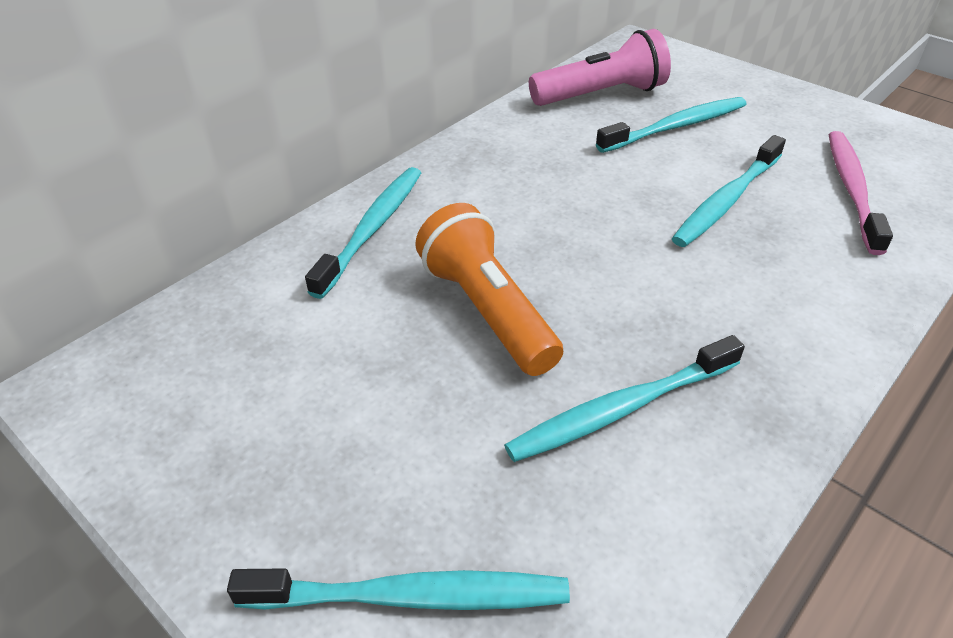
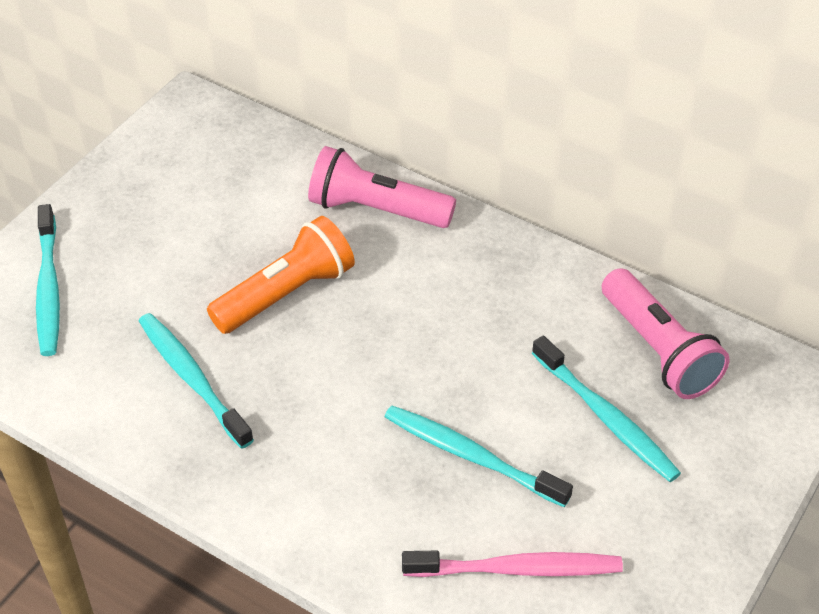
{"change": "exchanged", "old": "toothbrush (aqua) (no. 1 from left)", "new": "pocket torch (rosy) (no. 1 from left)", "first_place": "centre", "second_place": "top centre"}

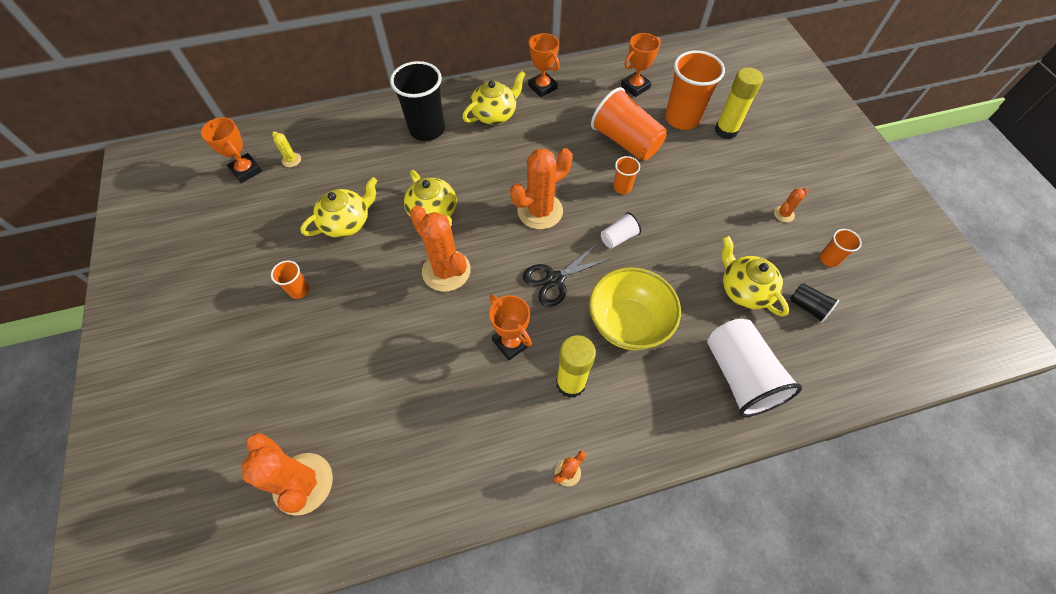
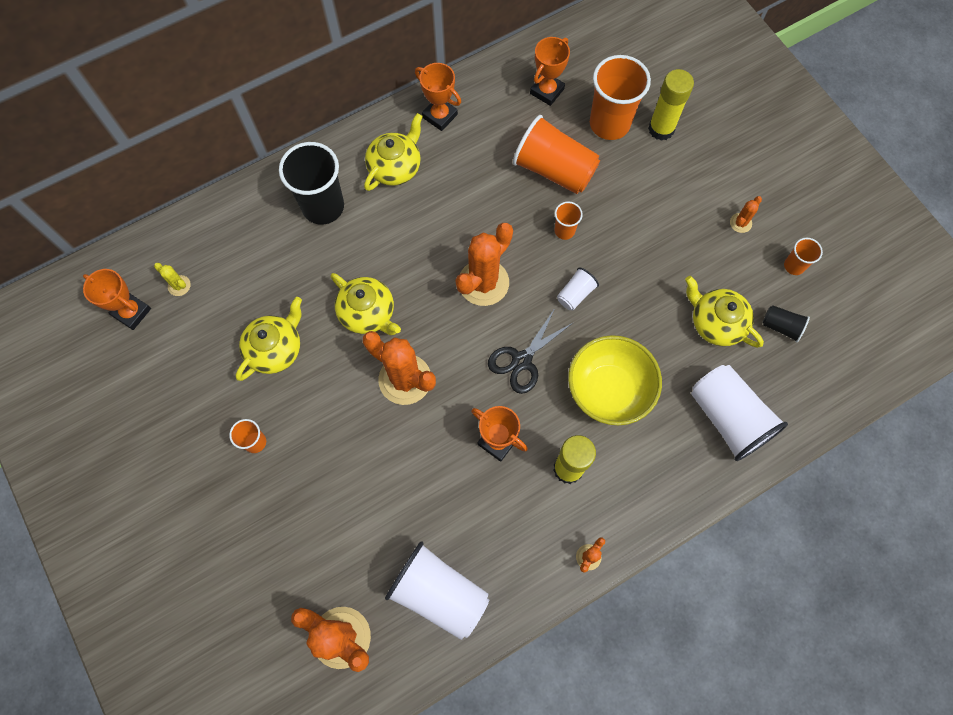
{"change": "appeared", "new": "tumbler (pure white) (no. 1 from left)", "second_place": "bottom centre"}

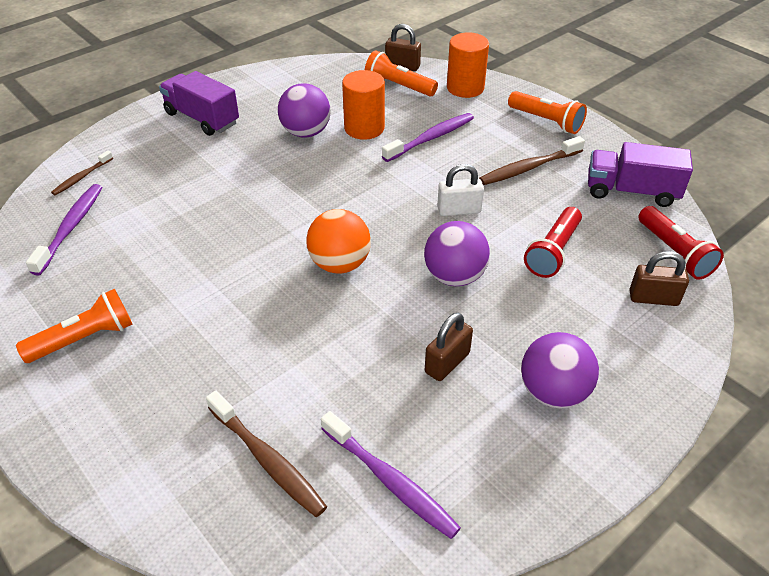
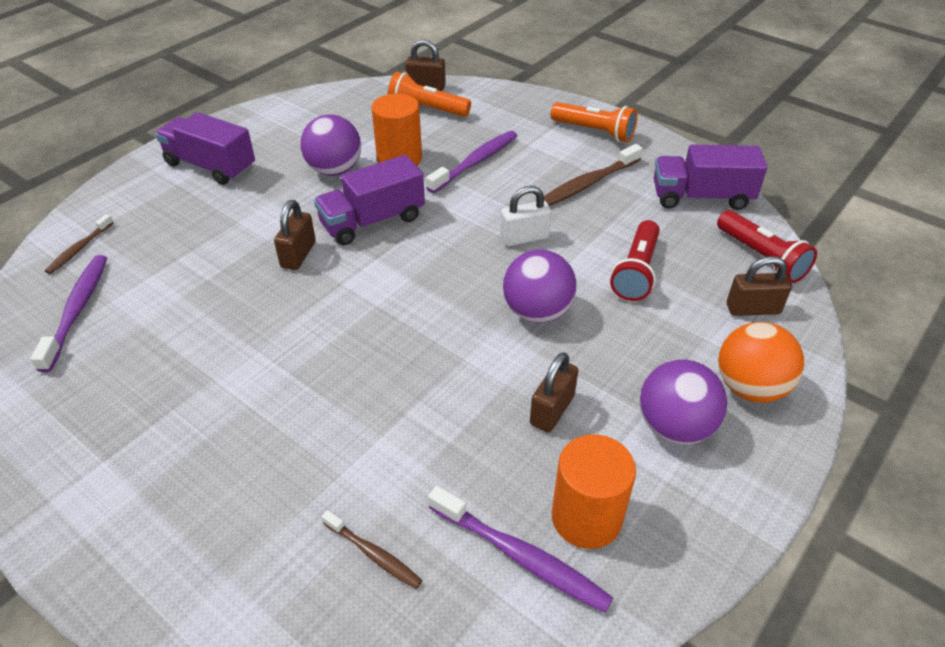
{"change": "relocated", "old": "cylinder shape (orange-coloured) (no. 2 from left)", "first_place": "top centre", "second_place": "bottom centre"}
{"change": "relocated", "old": "play ball (orange-coloured)", "first_place": "centre", "second_place": "middle right"}
{"change": "missing", "old": "pocket torch (orange-coloured) (no. 1 from left)", "first_place": "middle left"}
{"change": "size", "old": "toothbrush (russet) (no. 2 from left)", "first_place": "bottom centre", "second_place": "bottom centre", "factor": 0.6}
{"change": "appeared", "new": "lorry (purple) (no. 2 from left)", "second_place": "top centre"}
{"change": "appeared", "new": "padlock (russet) (no. 1 from left)", "second_place": "middle left"}

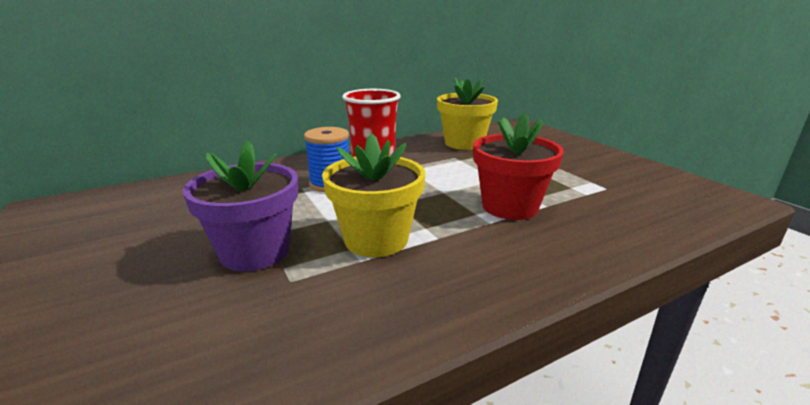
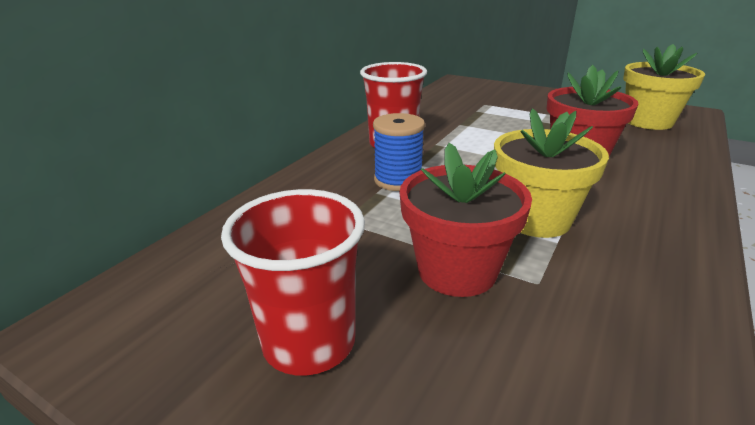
{"change": "relocated", "old": "flower pot (bright yellow) (no. 2 from left)", "first_place": "top centre", "second_place": "top right"}
{"change": "colour", "old": "flower pot (purple)", "new": "flower pot (red) (no. 1 from left)", "first_place": "middle left", "second_place": "centre"}
{"change": "appeared", "new": "tumbler (red) (no. 1 from left)", "second_place": "centre"}

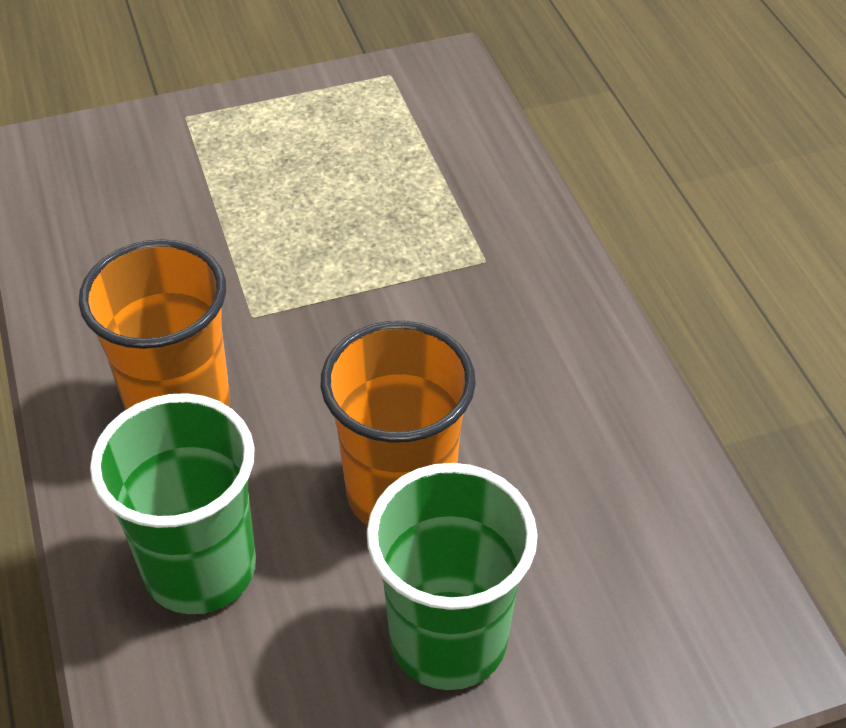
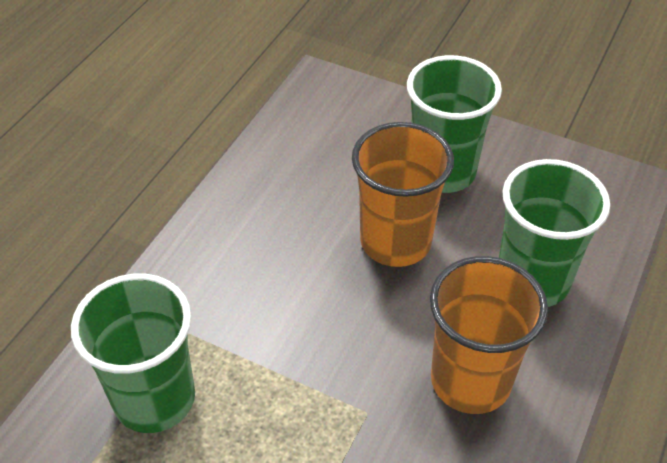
{"change": "appeared", "new": "tumbler (green) (no. 1 from left)", "second_place": "bottom left"}

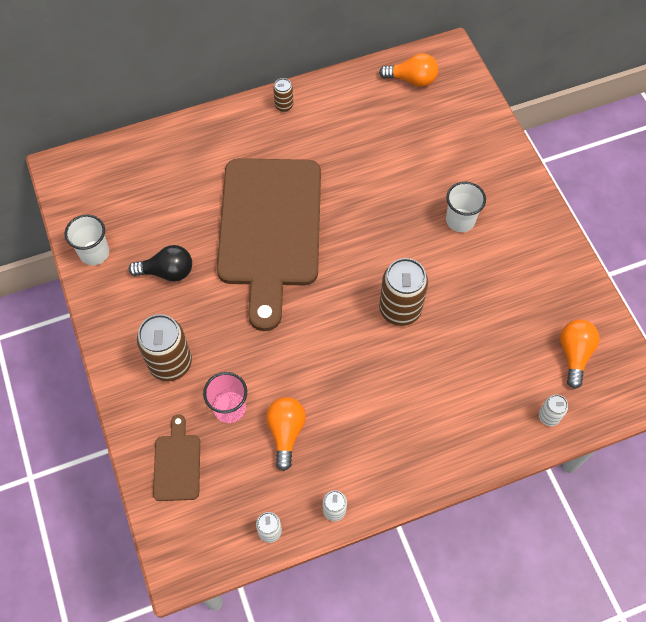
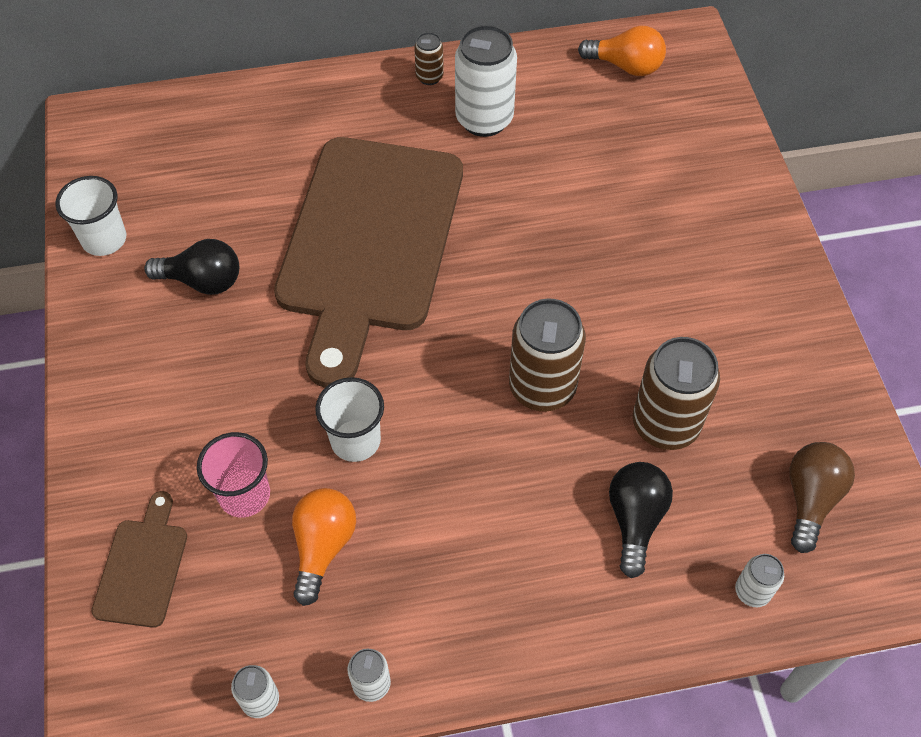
{"change": "relocated", "old": "tumbler (pure white) (no. 2 from left)", "first_place": "top right", "second_place": "centre"}
{"change": "relocated", "old": "tin (russet) (no. 1 from left in the first image)", "new": "tin (russet) (no. 3 from left)", "first_place": "middle left", "second_place": "middle right"}
{"change": "colour", "old": "light bulb (orange-coloured) (no. 3 from left)", "new": "light bulb (russet)", "first_place": "middle right", "second_place": "bottom right"}
{"change": "appeared", "new": "tin (pure white) (no. 3 from left)", "second_place": "top centre"}
{"change": "appeared", "new": "light bulb (ebony) (no. 2 from left)", "second_place": "bottom right"}

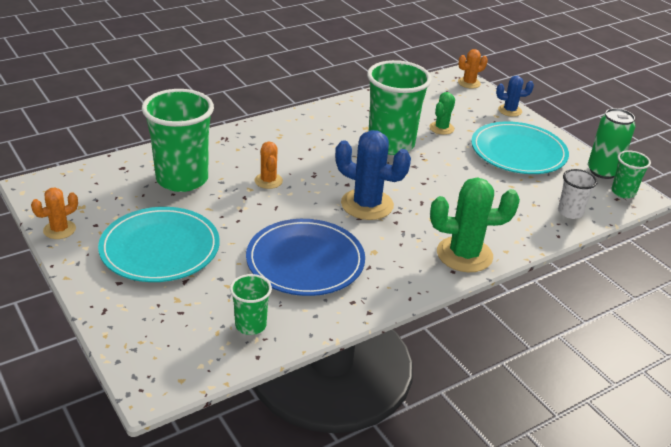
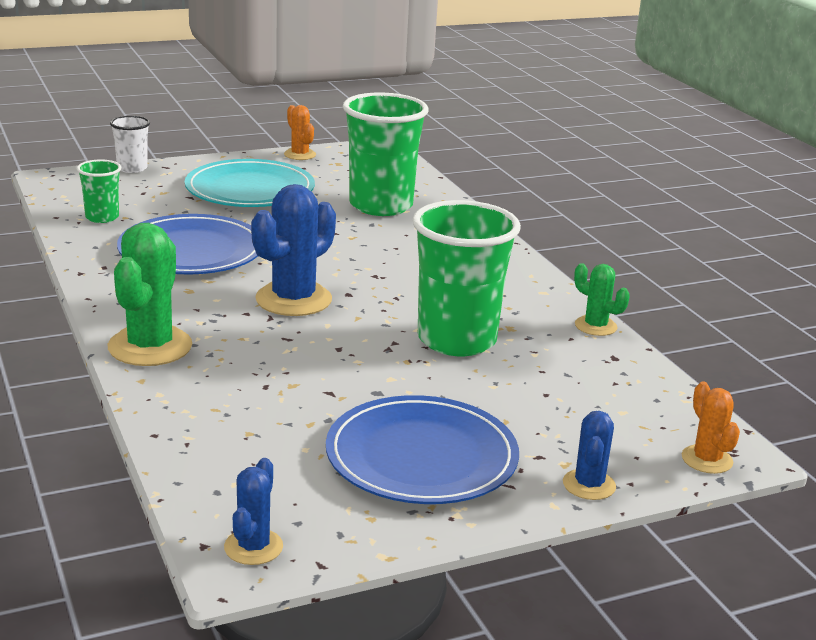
{"change": "relocated", "old": "saguaro cactus (green) (no. 1 from left in the first image)", "new": "saguaro cactus (green) (no. 2 from left)", "first_place": "top centre", "second_place": "middle right"}
{"change": "missing", "old": "tin (green)", "first_place": "top right"}
{"change": "colour", "old": "plate (aqua) (no. 2 from left)", "new": "plate (cobalt) (no. 2 from left)", "first_place": "top right", "second_place": "bottom centre"}
{"change": "missing", "old": "saguaro cactus (orange-coloured) (no. 2 from left)", "first_place": "centre"}
{"change": "exchanged", "old": "tumbler (green) (no. 4 from left)", "new": "saguaro cactus (cobalt) (no. 1 from left)", "first_place": "middle right", "second_place": "bottom left"}
{"change": "relocated", "old": "tumbler (pure white)", "first_place": "middle right", "second_place": "top left"}

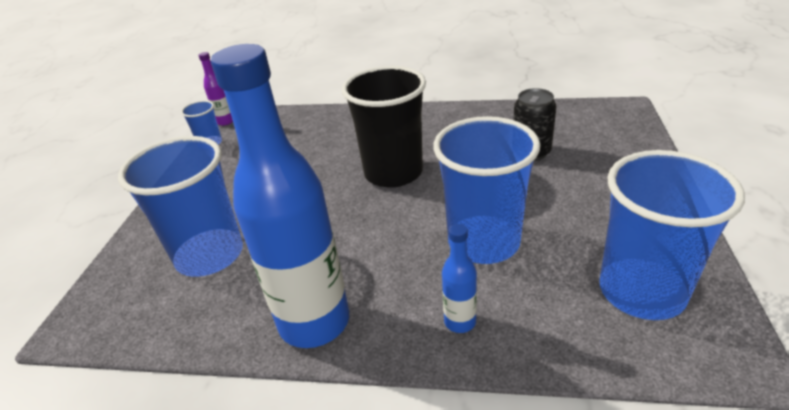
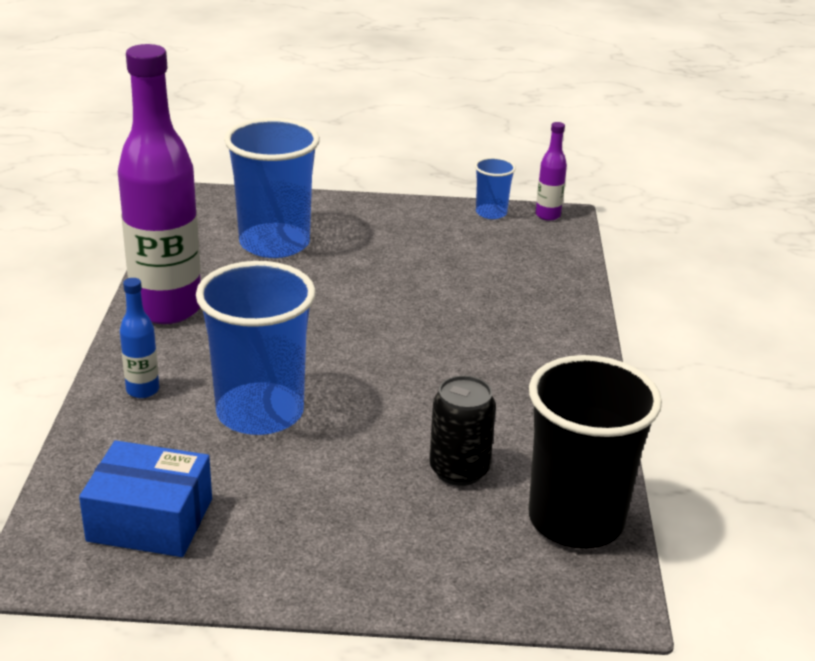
{"change": "colour", "old": "flask (cobalt) (no. 1 from left)", "new": "flask (purple) (no. 1 from left)", "first_place": "centre", "second_place": "top left"}
{"change": "relocated", "old": "tumbler (ebony)", "first_place": "top centre", "second_place": "bottom right"}
{"change": "exchanged", "old": "tumbler (cobalt) (no. 4 from left)", "new": "package (cobalt)", "first_place": "middle right", "second_place": "bottom left"}

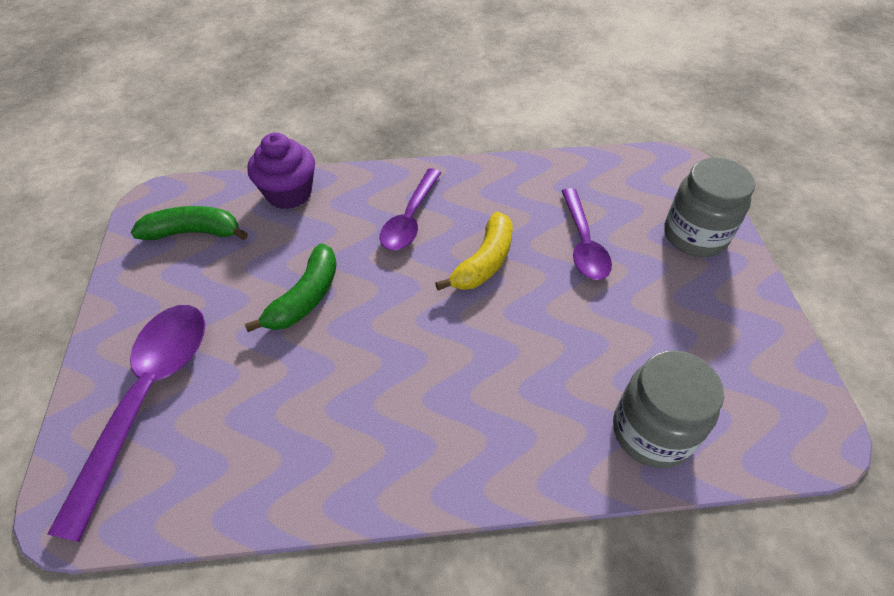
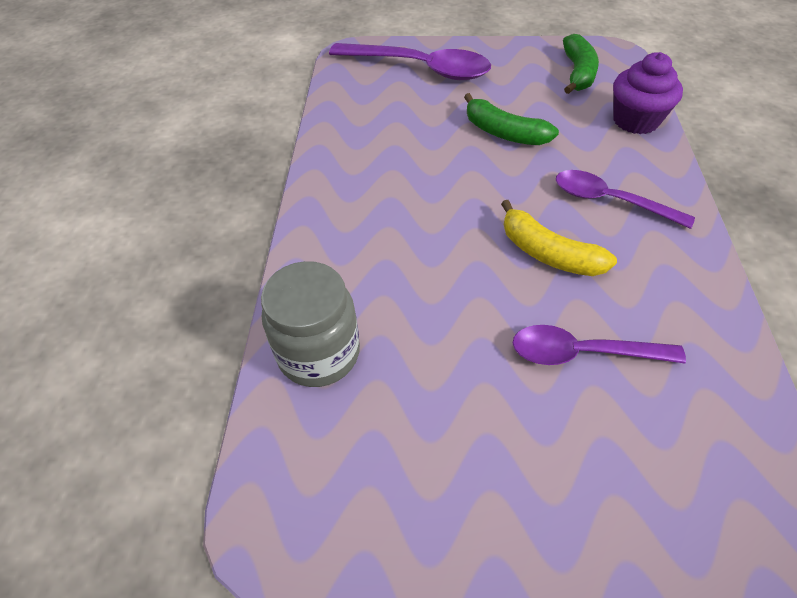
{"change": "missing", "old": "jar (gray) (no. 2 from left)", "first_place": "middle right"}

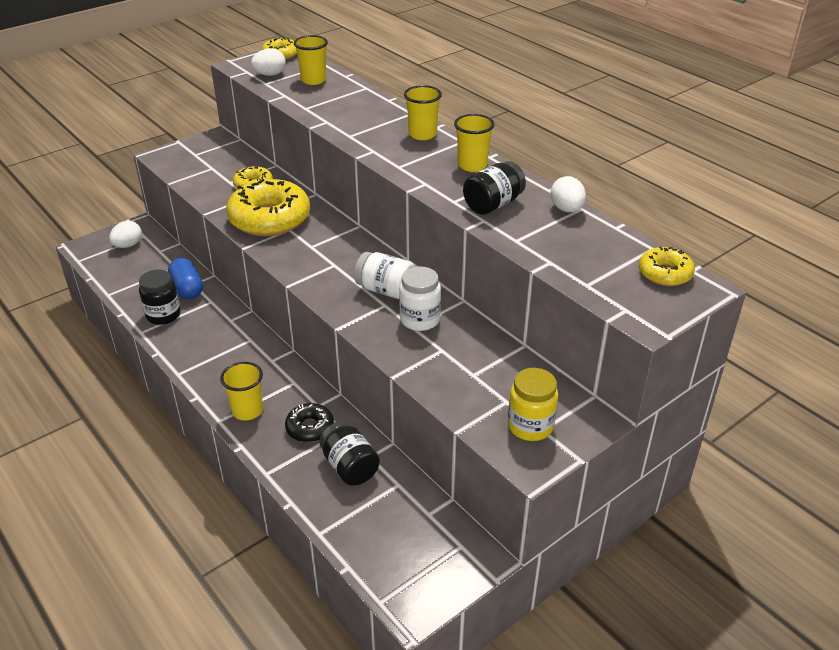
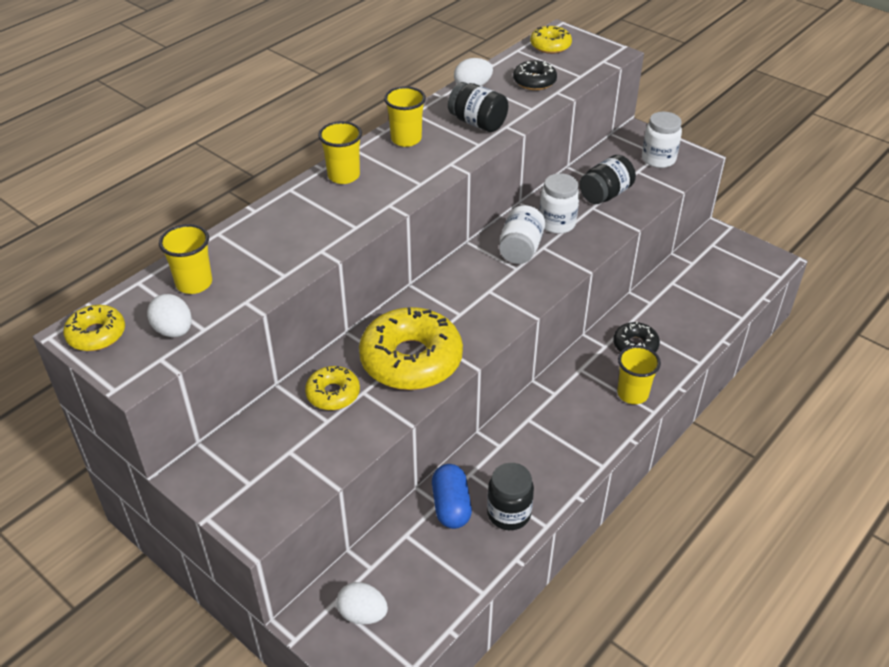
{"change": "spun", "old": "pill shape (cobalt)", "first_place": "middle left", "second_place": "bottom centre", "degrees": -60}
{"change": "colour", "old": "jar (bright yellow)", "new": "jar (pure white) (no. 3 from left)", "first_place": "centre", "second_place": "top right"}
{"change": "relocated", "old": "jar (ebony) (no. 2 from left in the first image)", "new": "jar (ebony) (no. 3 from left)", "first_place": "bottom centre", "second_place": "top right"}
{"change": "appeared", "new": "doughnut (ebony) (no. 1 from left)", "second_place": "top centre"}

